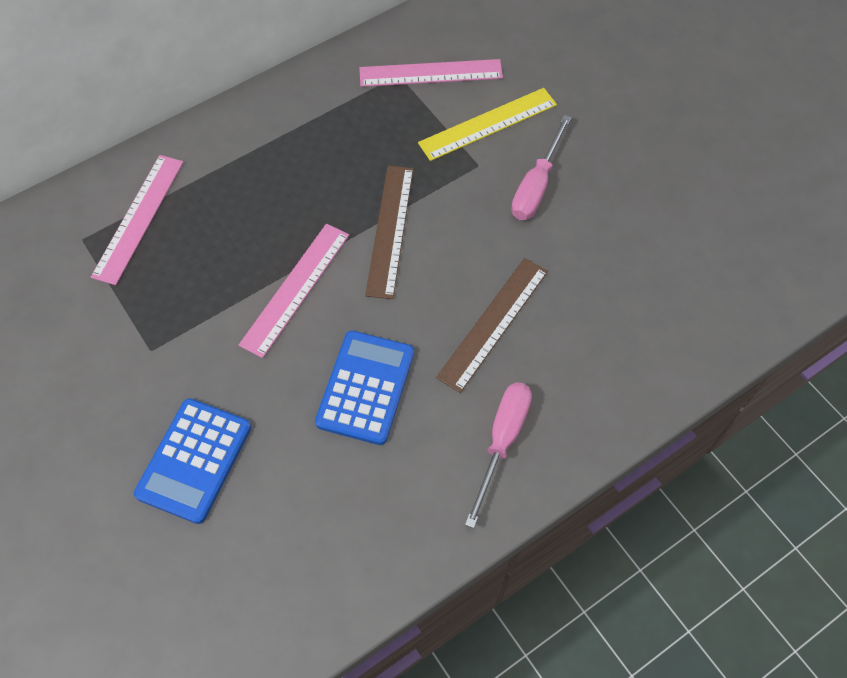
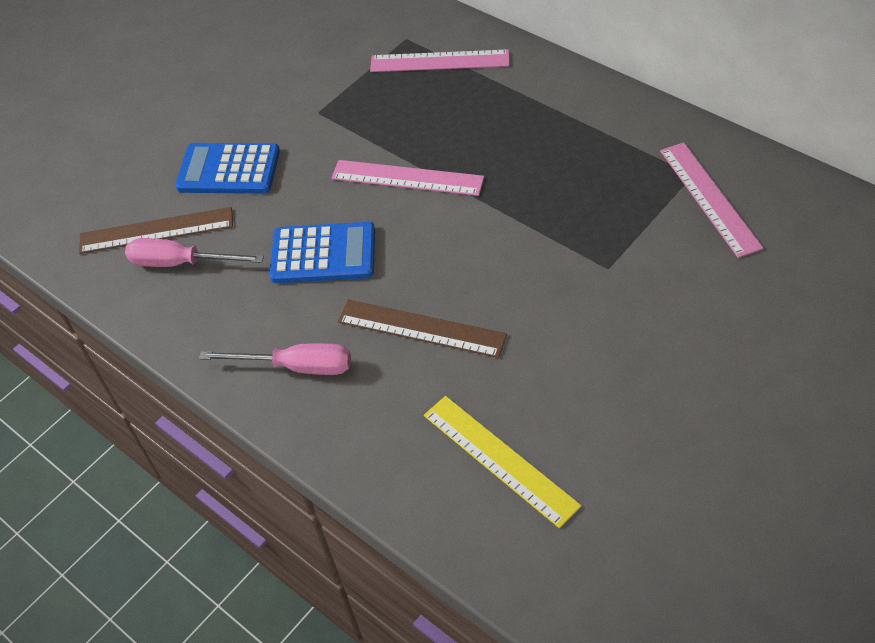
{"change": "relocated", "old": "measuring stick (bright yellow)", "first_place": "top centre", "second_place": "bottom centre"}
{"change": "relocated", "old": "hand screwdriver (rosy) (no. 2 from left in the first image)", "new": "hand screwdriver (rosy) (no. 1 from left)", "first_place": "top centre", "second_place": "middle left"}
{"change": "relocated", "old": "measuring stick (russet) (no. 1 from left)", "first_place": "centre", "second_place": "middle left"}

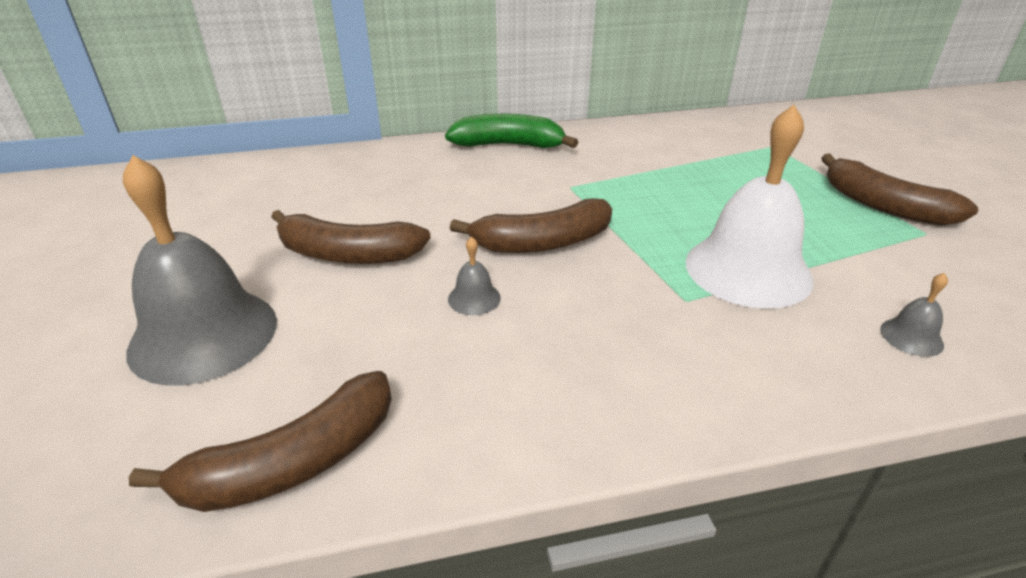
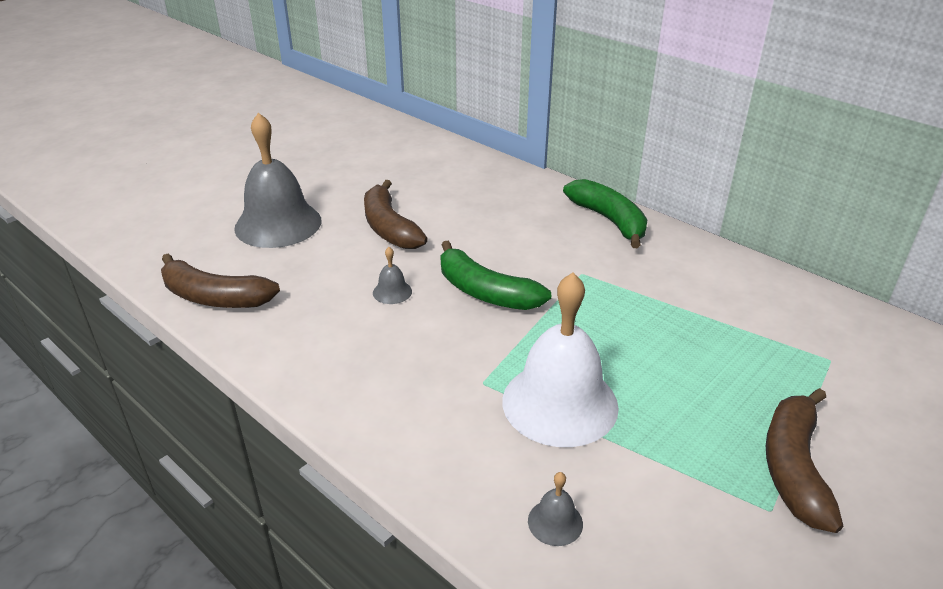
{"change": "colour", "old": "banana (russet) (no. 3 from left)", "new": "banana (green) (no. 1 from left)", "first_place": "centre", "second_place": "centre"}

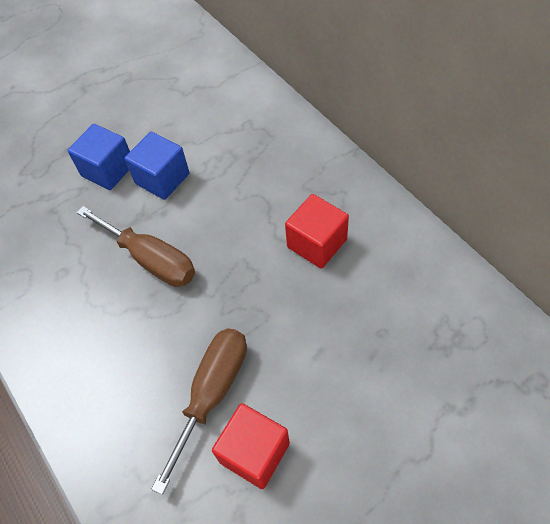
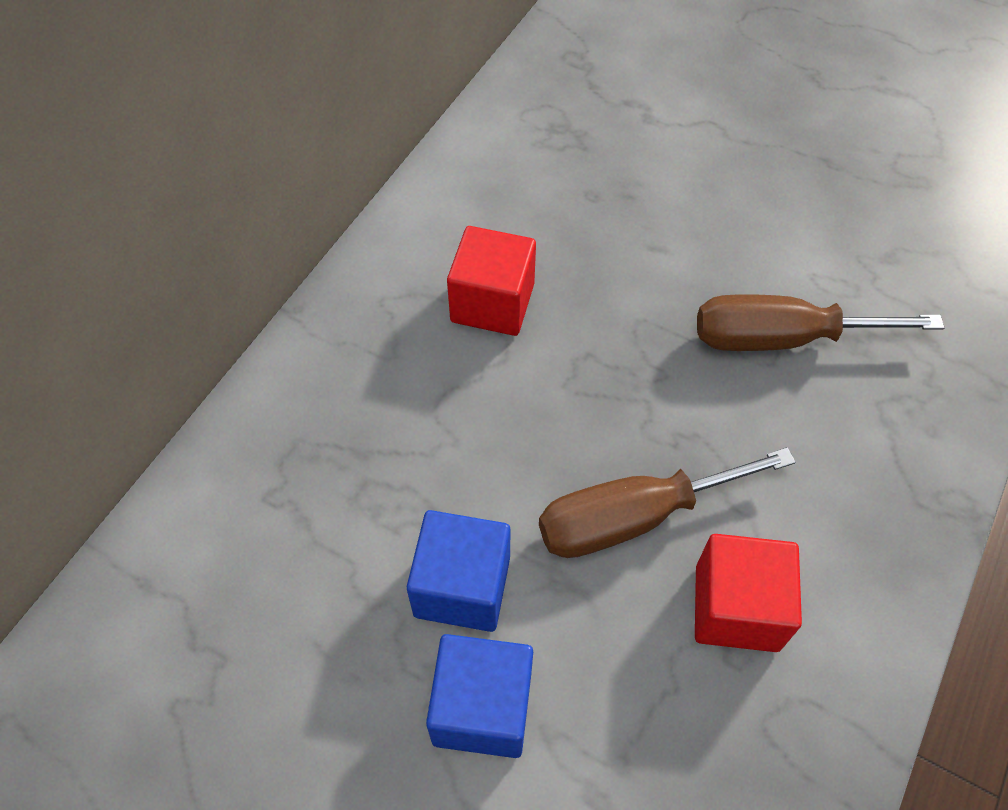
{"change": "spun", "old": "hand screwdriver (russet) (no. 1 from left)", "first_place": "middle left", "second_place": "centre", "degrees": -120}
{"change": "relocated", "old": "block (red) (no. 1 from left in the first image)", "new": "block (red) (no. 2 from left)", "first_place": "bottom centre", "second_place": "bottom right"}

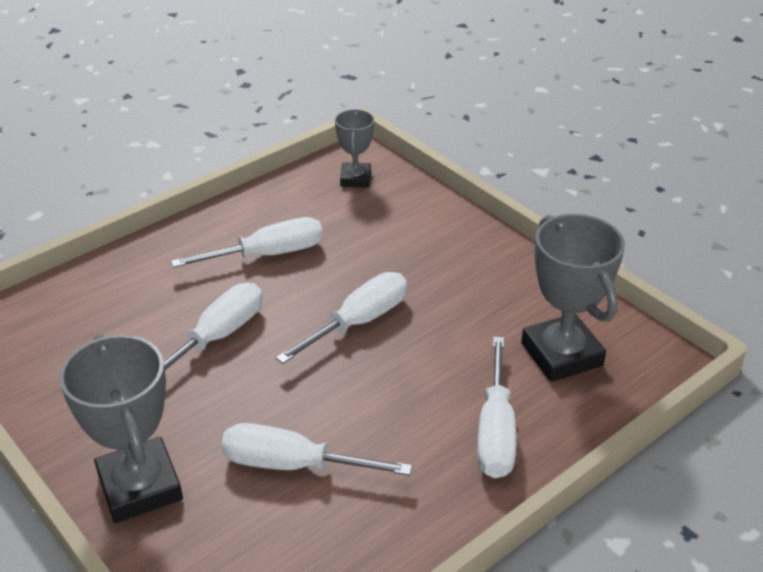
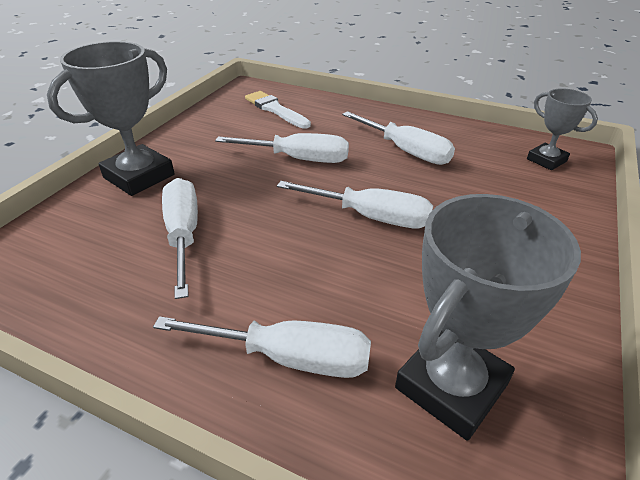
{"change": "spun", "old": "prize cup (gray) (no. 2 from left in the first image)", "first_place": "top centre", "second_place": "top right", "degrees": 75}
{"change": "spun", "old": "hand screwdriver (pure white) (no. 5 from left in the first image)", "first_place": "bottom centre", "second_place": "bottom centre", "degrees": -150}
{"change": "appeared", "new": "brush (pure white)", "second_place": "top centre"}

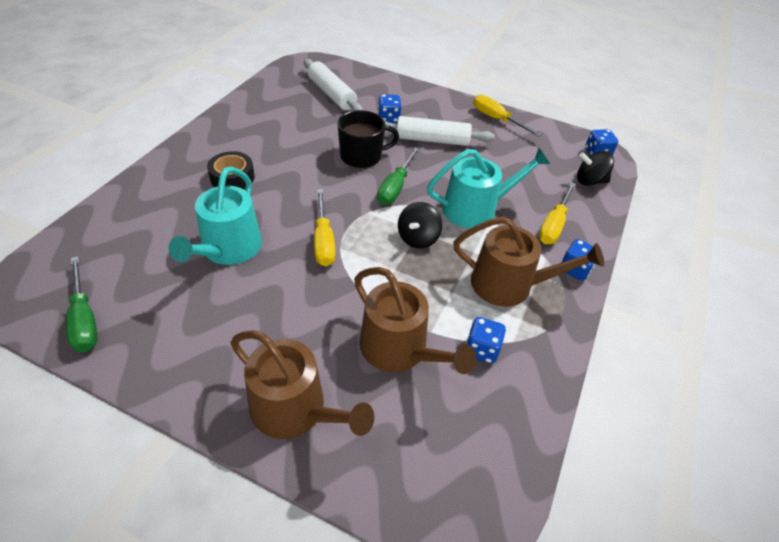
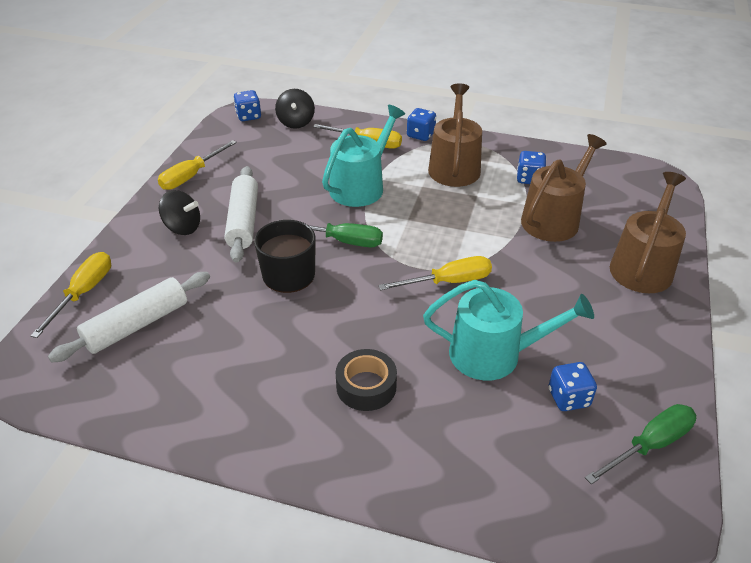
{"change": "relocated", "old": "dice (cobalt) (no. 1 from left in the first image)", "new": "dice (cobalt) (no. 4 from left)", "first_place": "top centre", "second_place": "bottom right"}
{"change": "spun", "old": "watering can (aqua) (no. 2 from left in the first image)", "first_place": "centre", "second_place": "top centre", "degrees": 60}
{"change": "relocated", "old": "whirligig (ebony) (no. 1 from left)", "first_place": "centre", "second_place": "middle left"}
{"change": "appeared", "new": "hand screwdriver (bright yellow) (no. 1 from left)", "second_place": "middle left"}

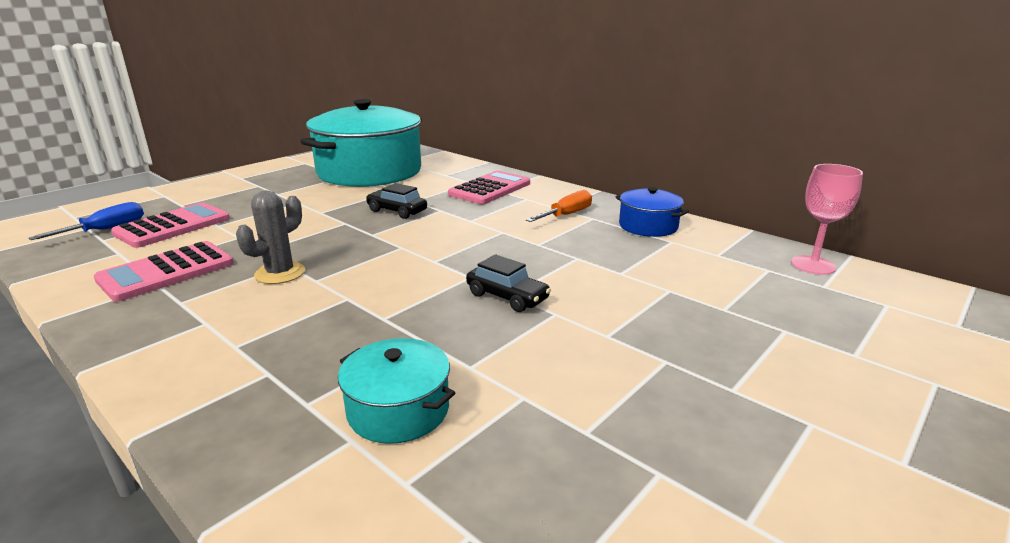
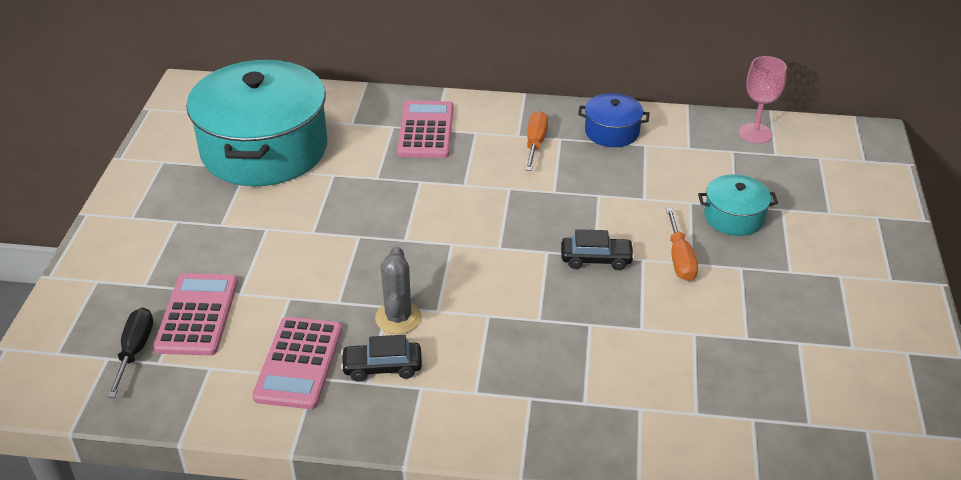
{"change": "relocated", "old": "toy car (ebony) (no. 1 from left)", "first_place": "centre", "second_place": "bottom centre"}
{"change": "colour", "old": "hand screwdriver (cobalt)", "new": "hand screwdriver (ebony)", "first_place": "middle left", "second_place": "bottom left"}
{"change": "relocated", "old": "pot (aqua) (no. 2 from left)", "first_place": "bottom centre", "second_place": "middle right"}
{"change": "appeared", "new": "hand screwdriver (orange-coloured) (no. 2 from left)", "second_place": "middle right"}

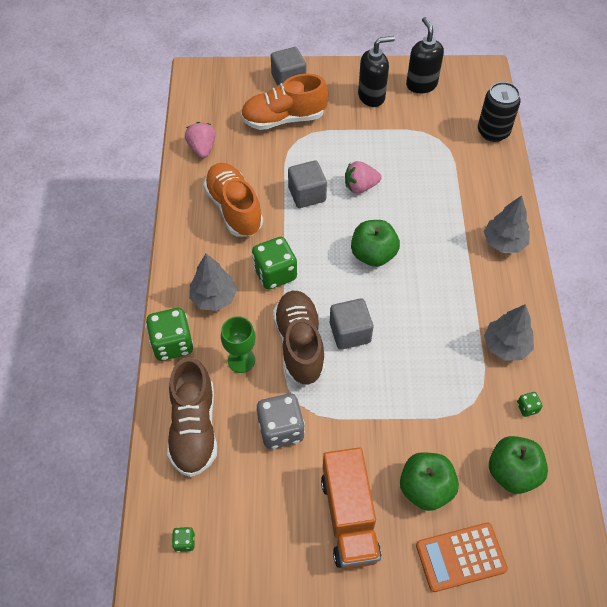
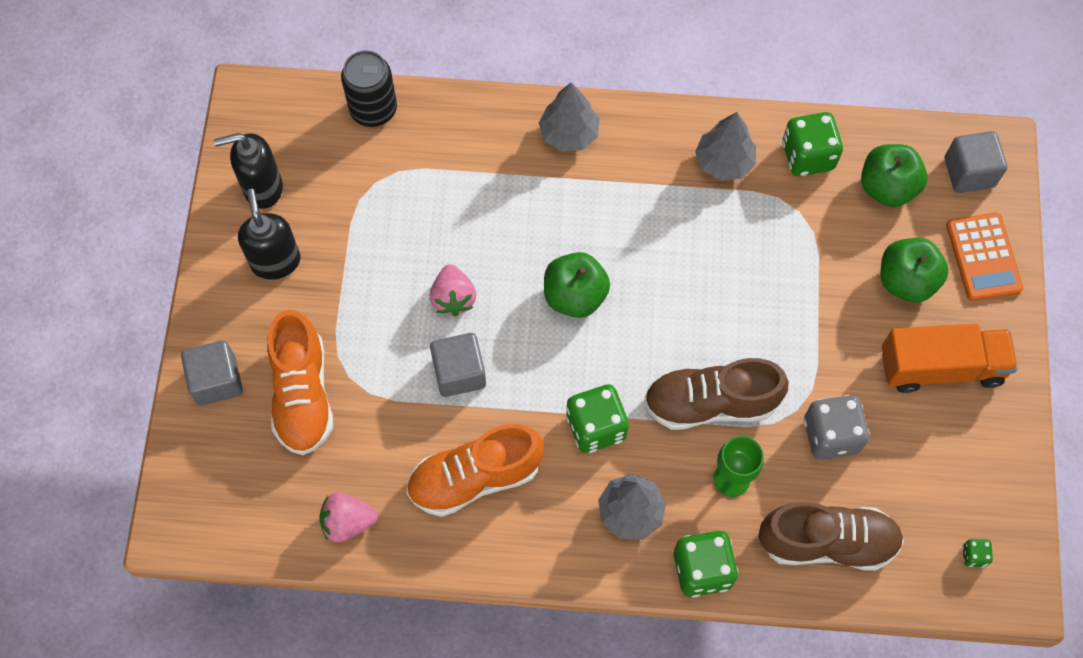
{"change": "relocated", "old": "block (gray) (no. 3 from left)", "first_place": "centre", "second_place": "top right"}
{"change": "size", "old": "dice (green) (no. 4 from left in the first image)", "first_place": "middle right", "second_place": "top right", "factor": 2.19}

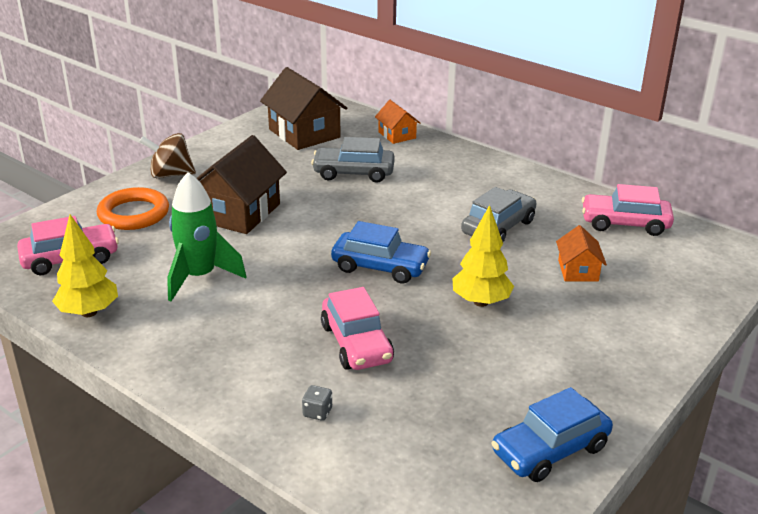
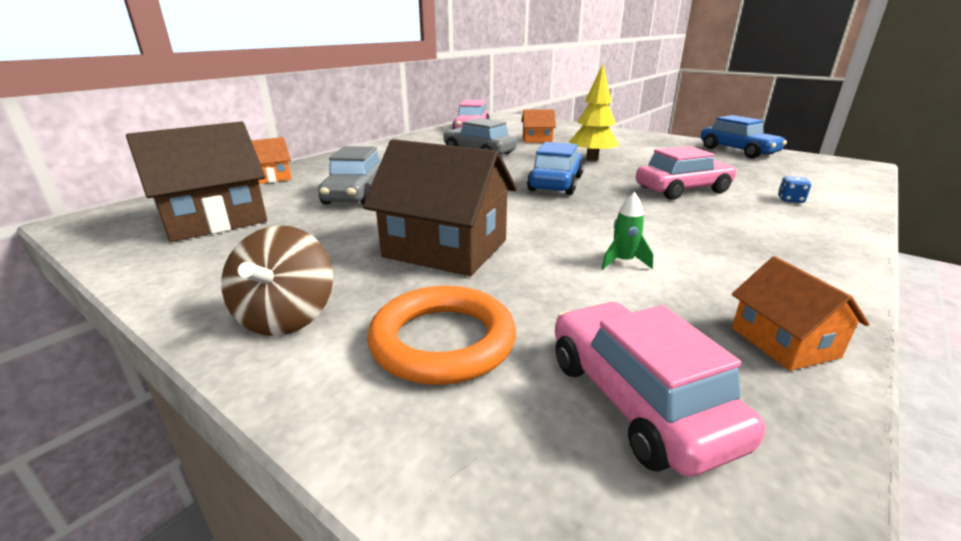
{"change": "size", "old": "toy rocket (green)", "first_place": "middle left", "second_place": "centre", "factor": 0.44}
{"change": "exchanged", "old": "tree (bright yellow) (no. 1 from left)", "new": "house (orange-coloured) (no. 3 from left)", "first_place": "middle left", "second_place": "middle right"}
{"change": "colour", "old": "dice (gray)", "new": "dice (cobalt)", "first_place": "bottom centre", "second_place": "middle right"}

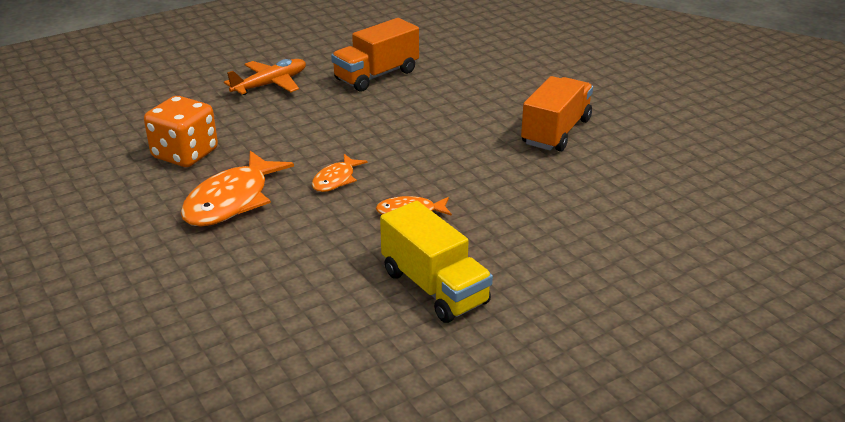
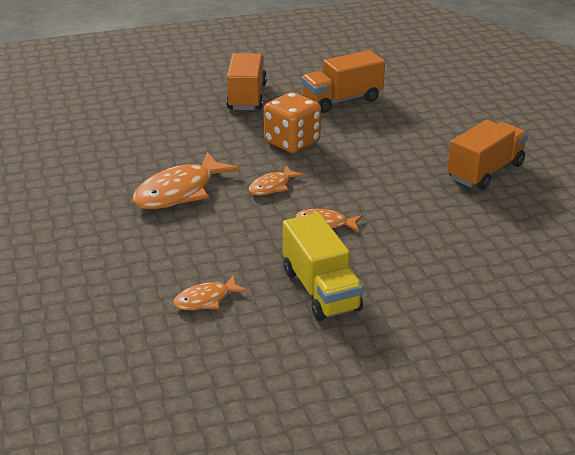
{"change": "exchanged", "old": "plane (orange-coloured)", "new": "lorry (orange-coloured) (no. 1 from left)", "first_place": "top left", "second_place": "top centre"}
{"change": "relocated", "old": "dice (orange-coloured)", "first_place": "top left", "second_place": "top centre"}
{"change": "appeared", "new": "toy fish (orange-coloured) (no. 2 from left)", "second_place": "centre"}

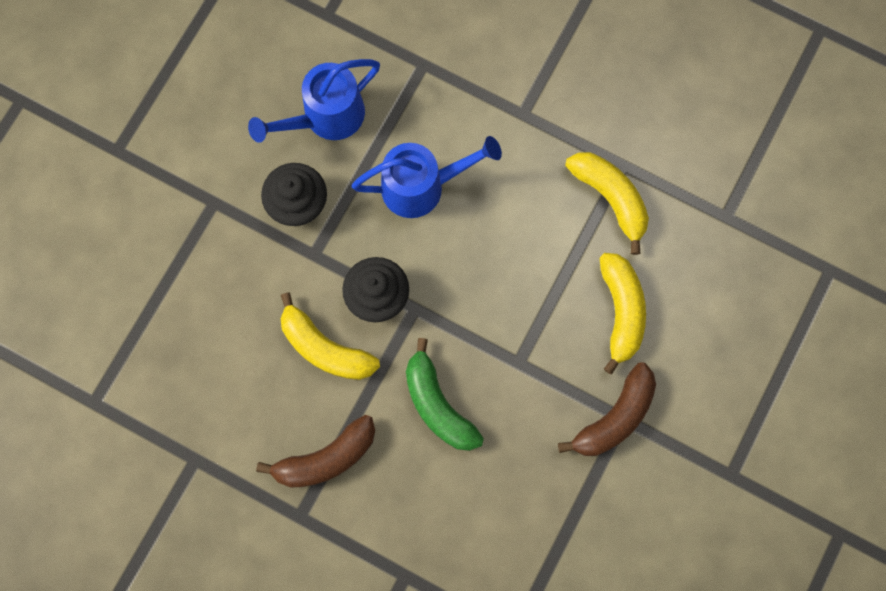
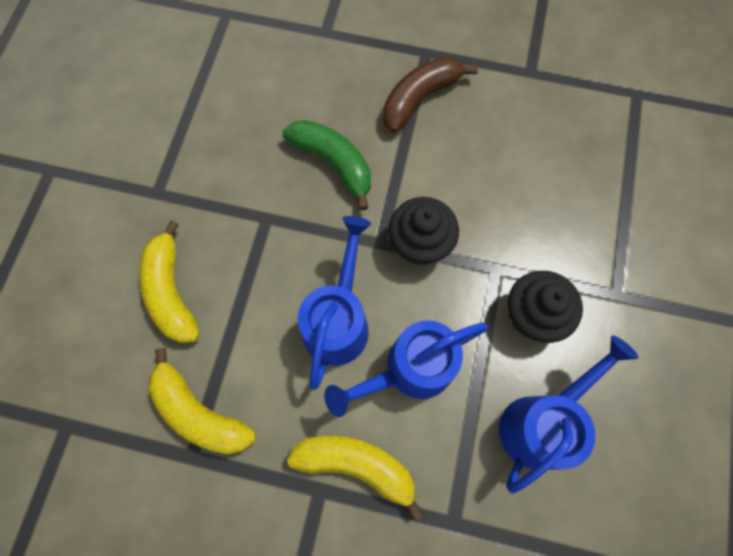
{"change": "relocated", "old": "banana (bright yellow) (no. 1 from left in the first image)", "new": "banana (bright yellow) (no. 3 from left)", "first_place": "centre", "second_place": "bottom centre"}
{"change": "missing", "old": "banana (russet) (no. 2 from left)", "first_place": "bottom right"}
{"change": "appeared", "new": "watering can (cobalt) (no. 1 from left)", "second_place": "centre"}

